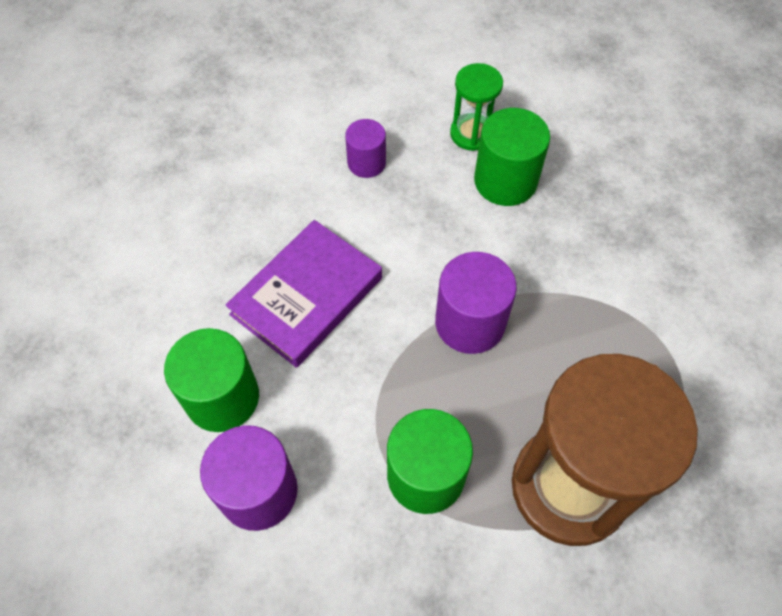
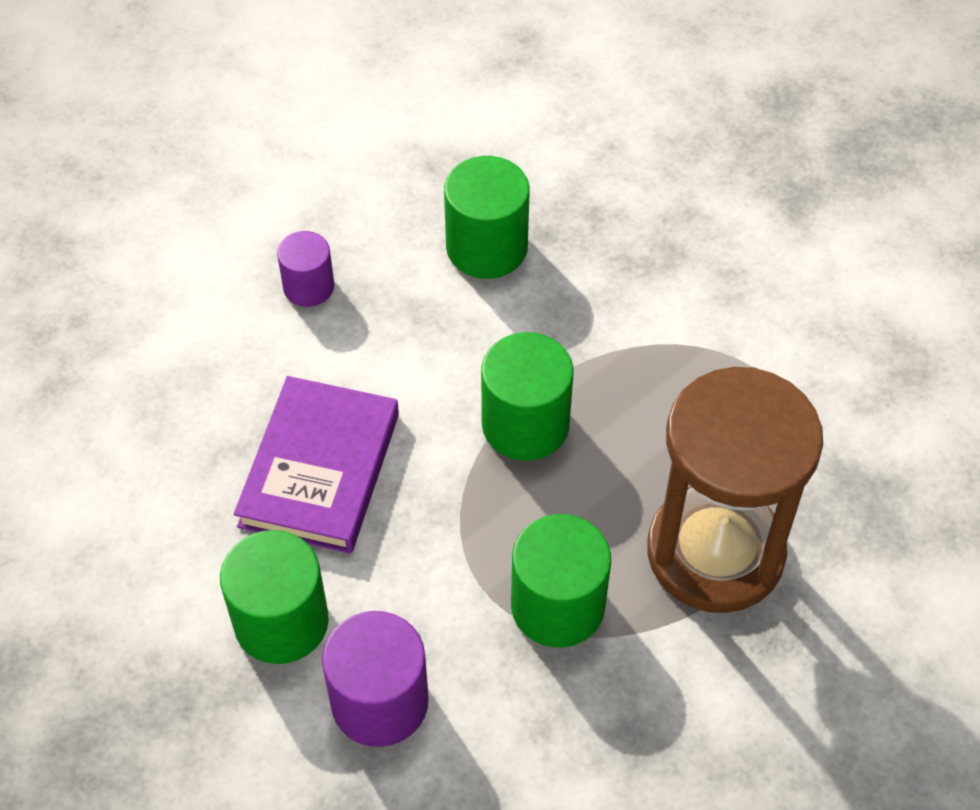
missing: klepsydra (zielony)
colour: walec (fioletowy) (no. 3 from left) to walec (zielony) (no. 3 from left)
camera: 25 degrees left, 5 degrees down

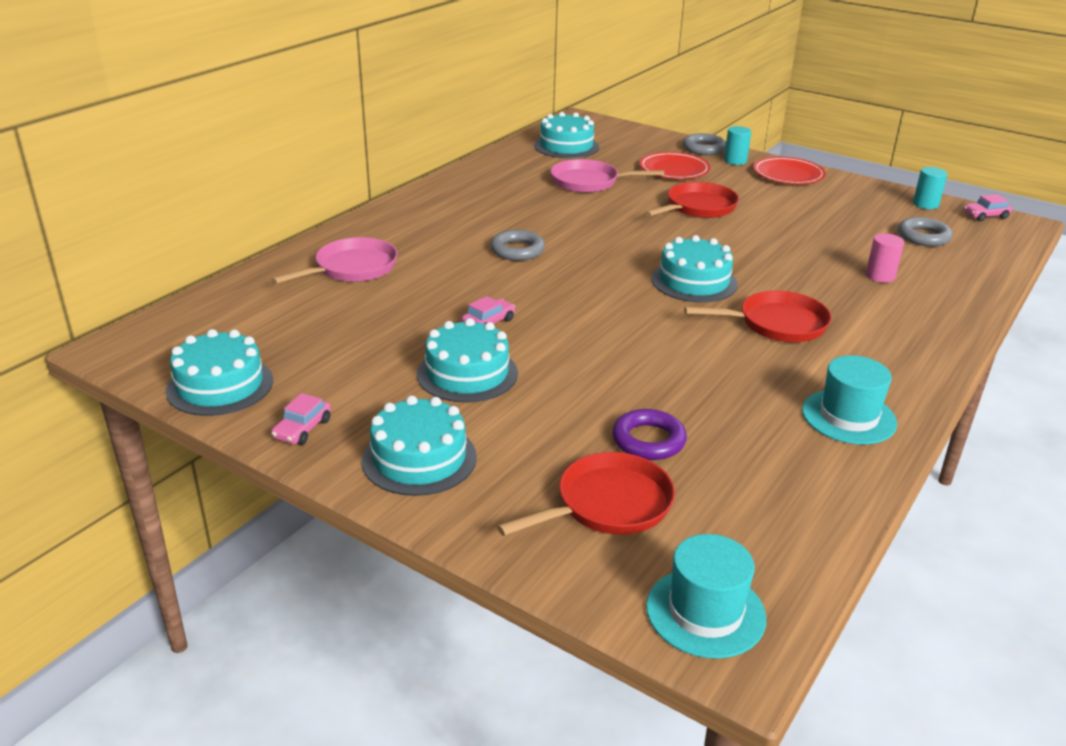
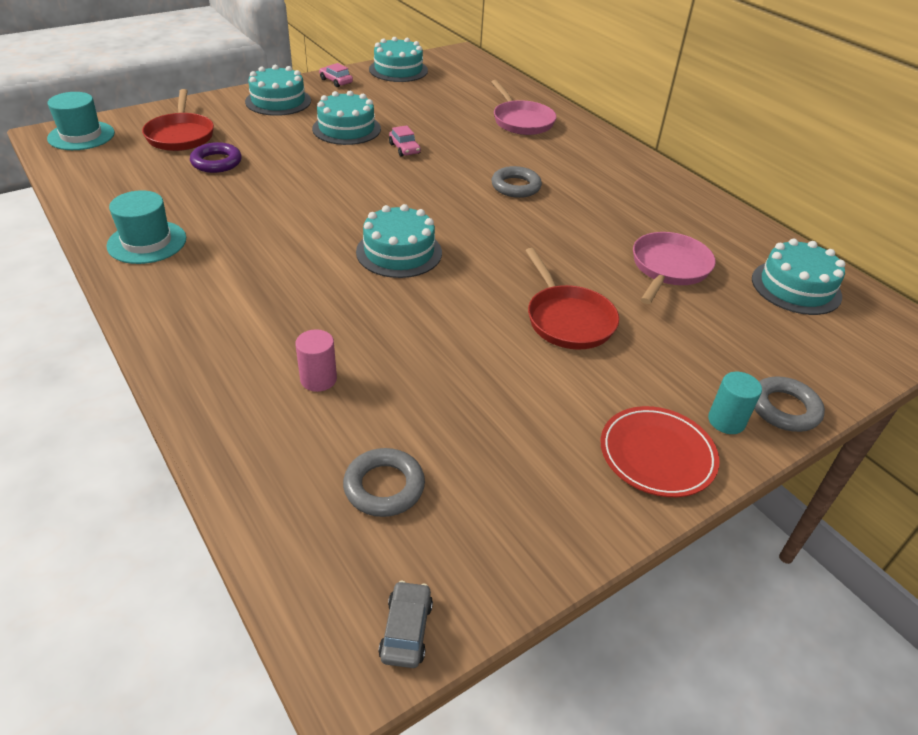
missing: talerz (czerwony) (no. 1 from left); patelnia (czerwony) (no. 3 from left); walec (turkusowy) (no. 2 from left)
colour: samochód (różowy) (no. 3 from left) to samochód (szary)
camera: 110 degrees right, 10 degrees up

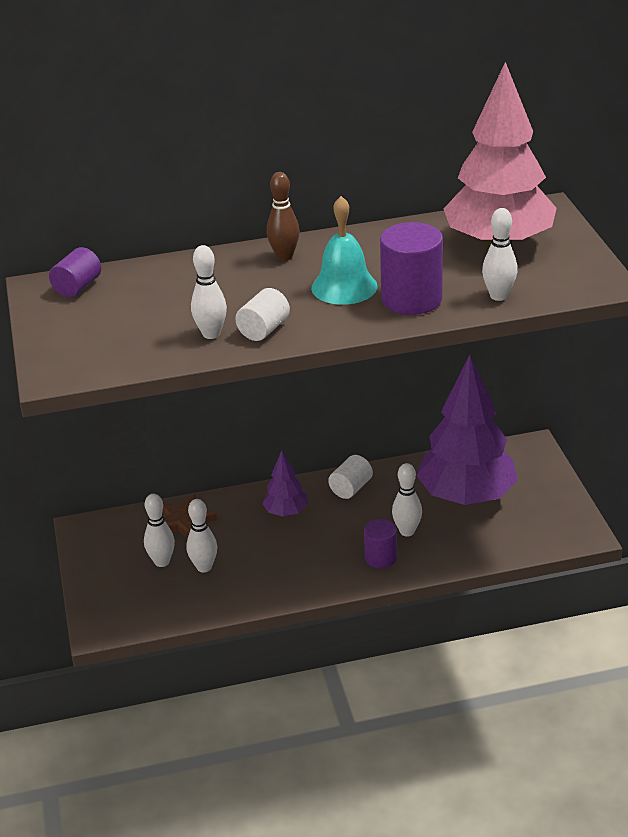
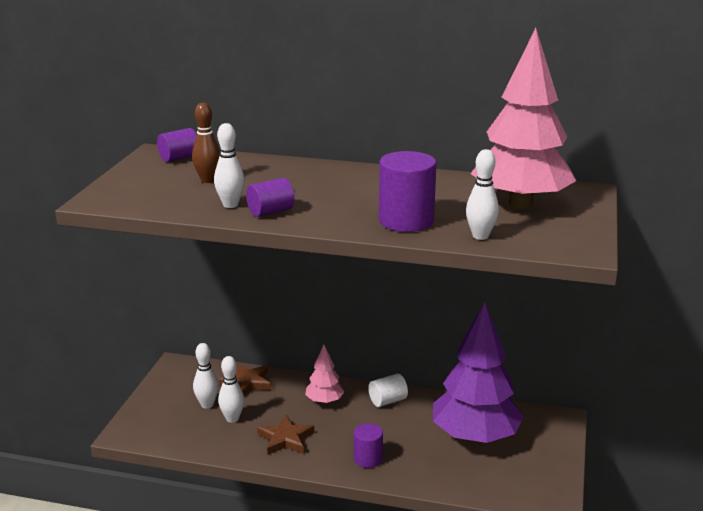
missing: dzwonek (turkusowy); kręgiel (biały) (no. 4 from left)
appeared: gwiazda (brązowy) (no. 2 from left)
relocated: kręgiel (brązowy)
colour: walec (biały) (no. 1 from left) to walec (fioletowy) (no. 2 from left); drzewko (fioletowy) (no. 1 from left) to drzewko (różowy) (no. 1 from left)
camera: 25 degrees right, 10 degrees down

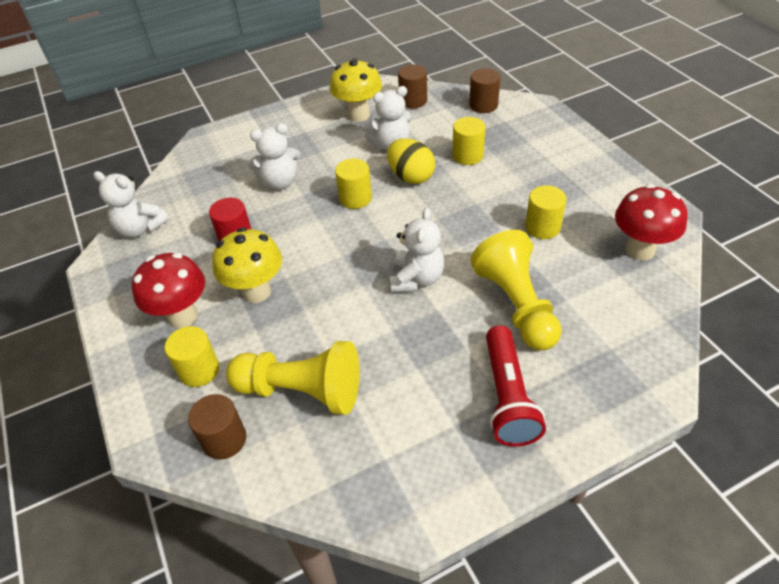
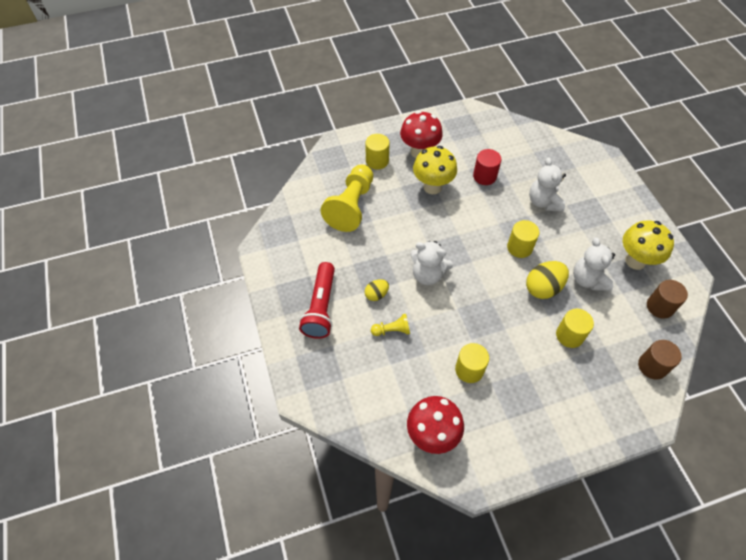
missing: miś (biały) (no. 1 from left); walec (brązowy) (no. 1 from left)
appeared: jajko (żółty) (no. 1 from left)
spun: latarka (czerwony) 90 degrees counterclockwise
size: pionek (żółty) (no. 2 from left) x0.45
camera: 95 degrees right, 10 degrees up

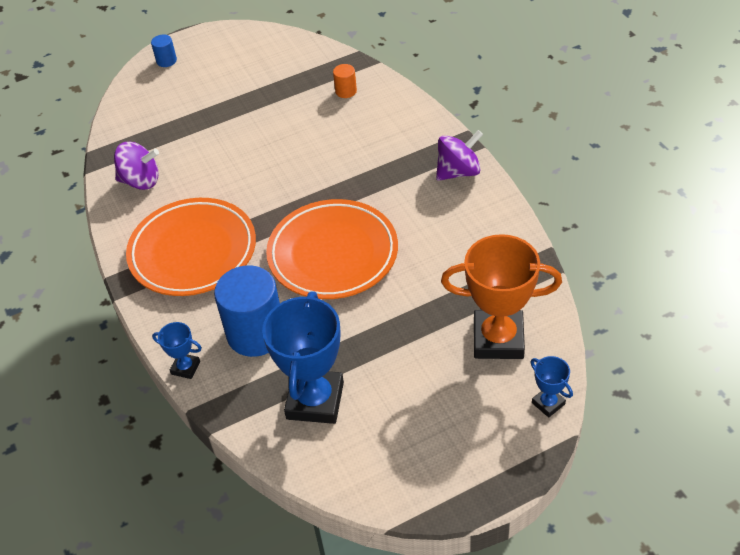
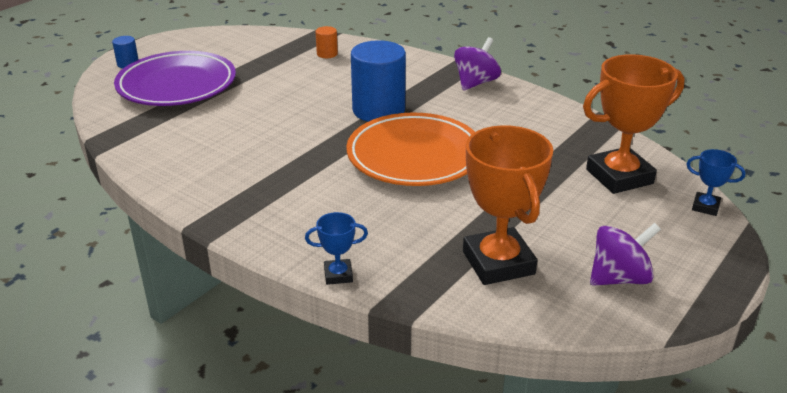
missing: talerz (pomarańczowy) (no. 1 from left)
appeared: talerz (fioletowy)
relocated: bączek (fioletowy) (no. 1 from left in the first image) to bączek (fioletowy) (no. 2 from left); walec (niebieski) (no. 2 from left)
colour: puchar (niebieski) (no. 2 from left) to puchar (pomarańczowy) (no. 1 from left)
camera: 30 degrees left, 15 degrees down

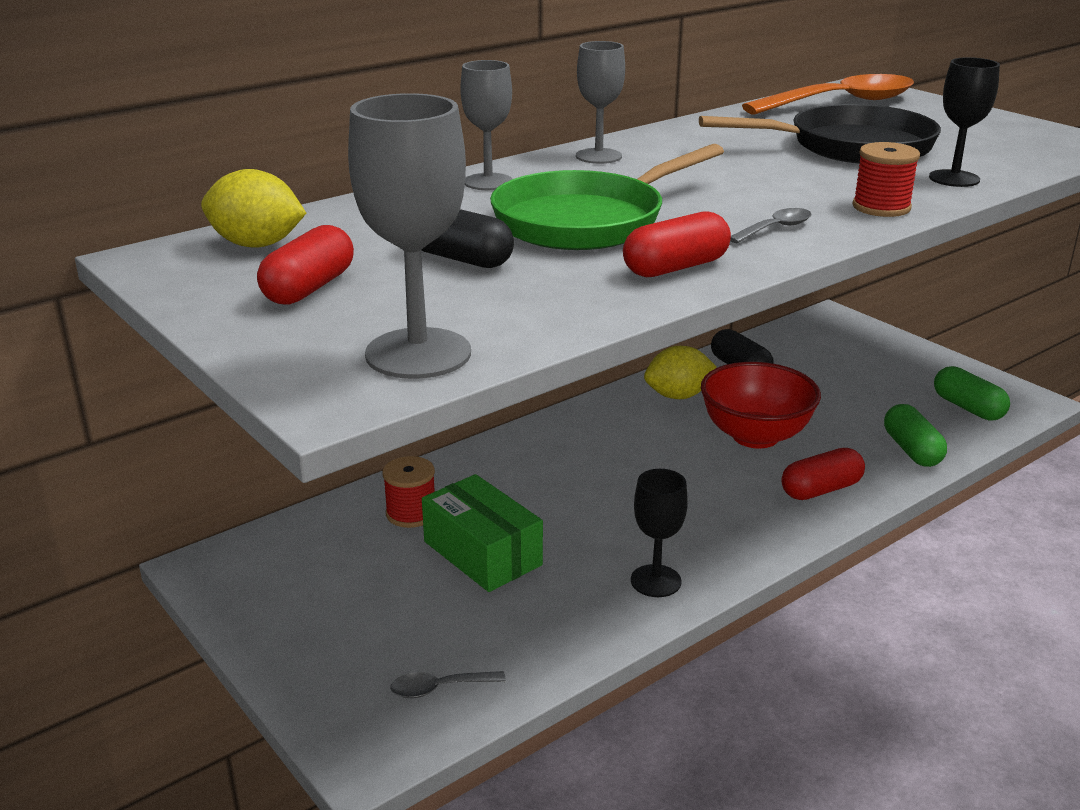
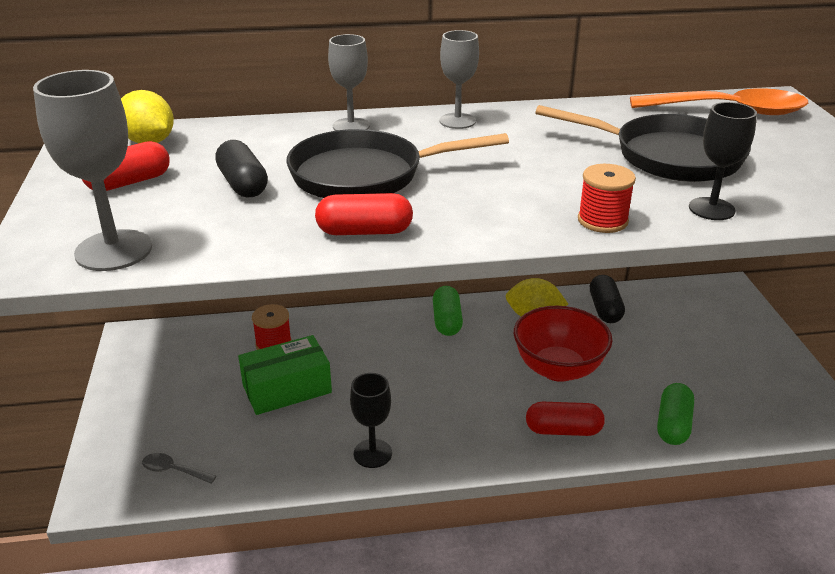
missing: łyżka (szary) (no. 2 from left)
relocated: kapsułka (zielony) (no. 2 from left in the first image) to kapsułka (zielony) (no. 1 from left)
colour: patelnia (zielony) to patelnia (czarny) (no. 1 from left)
spun: pudełko (zielony) 75 degrees clockwise
camera: 30 degrees right, 5 degrees up

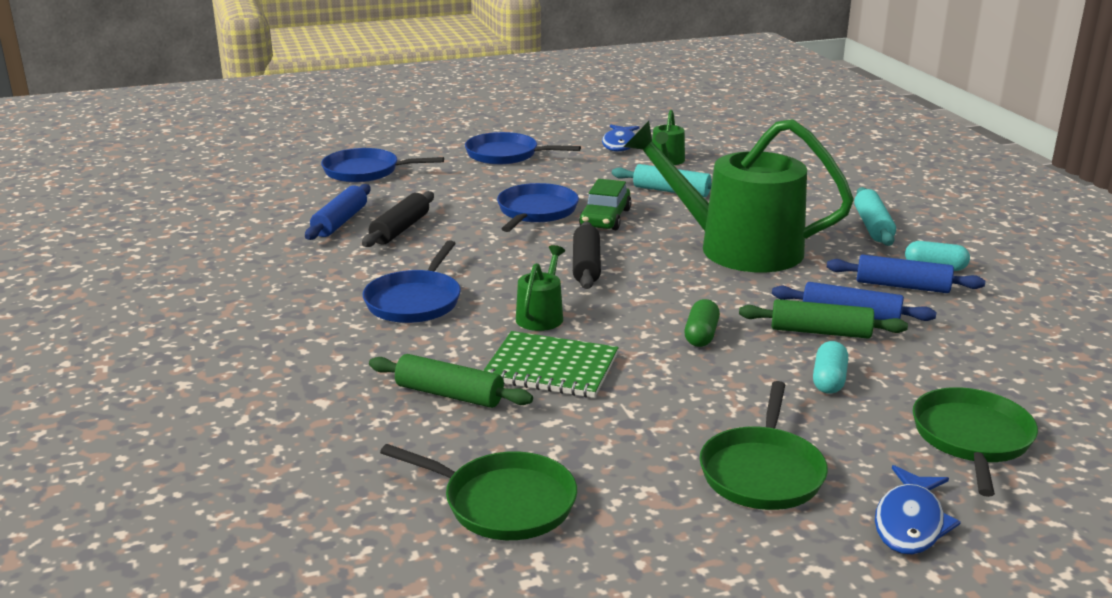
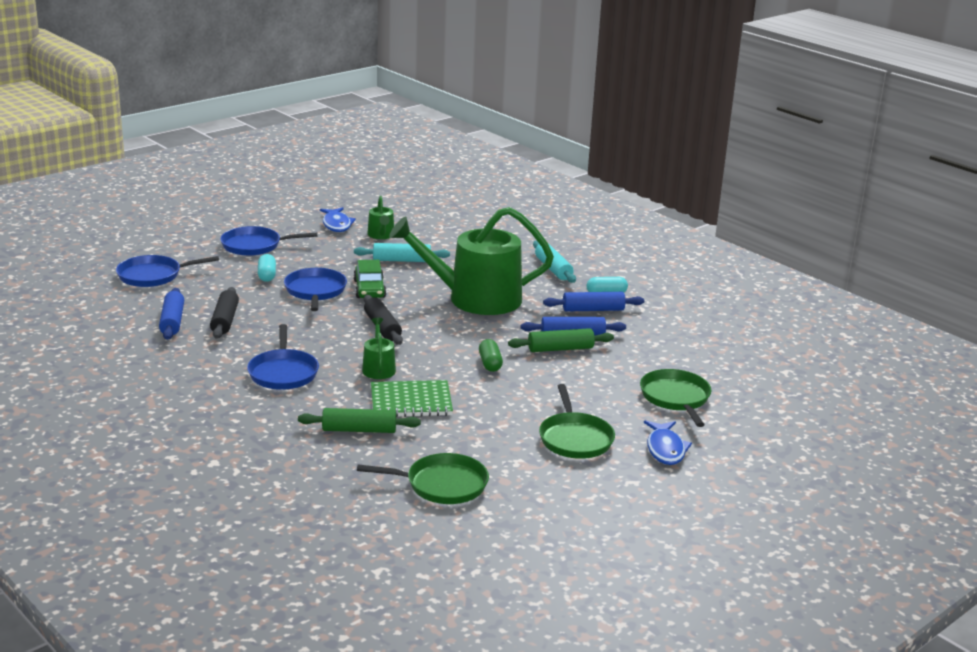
relocated: kapsułka (turkusowy) (no. 1 from left)
camera: 25 degrees left, 0 degrees up

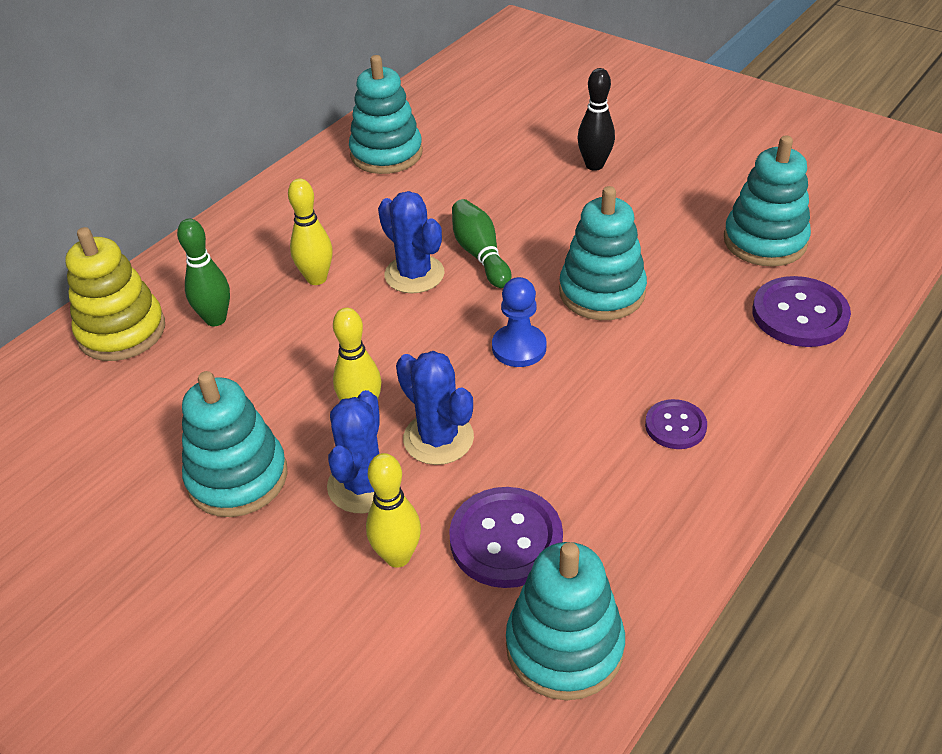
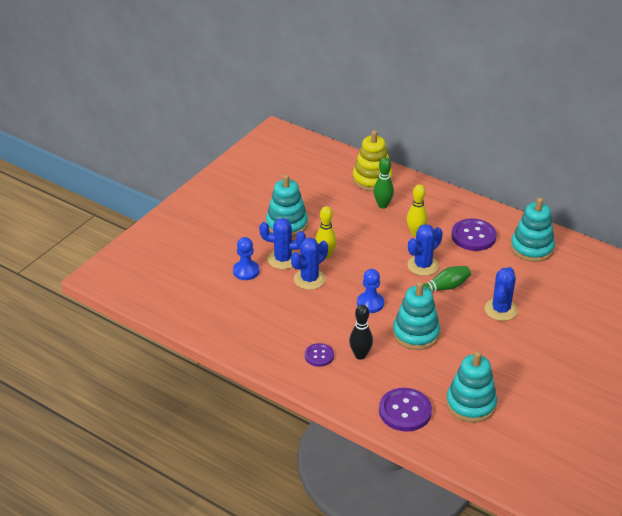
missing: zabawka nakładanka (turkusowy) (no. 3 from left)
appeared: kaktus (niebieski) (no. 4 from left)
relocated: guzik (fioletowy) (no. 1 from left in the first image) to guzik (fioletowy) (no. 3 from left); kręgiel (czarny)
exchanged: kręgiel (żółty) (no. 3 from left) to pionek (niebieski) (no. 1 from left)
camera: 85 degrees right, 5 degrees down

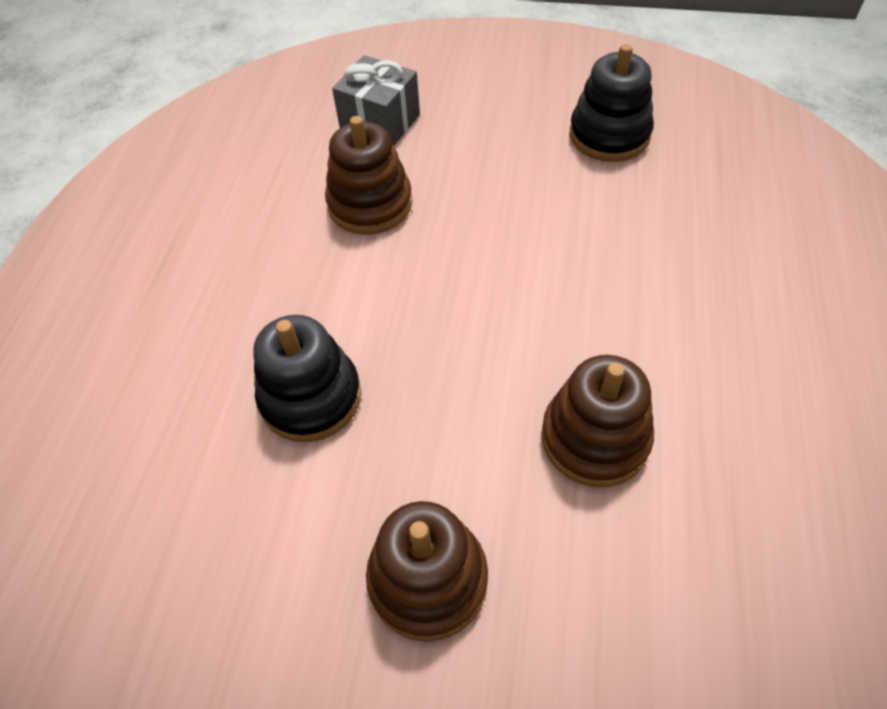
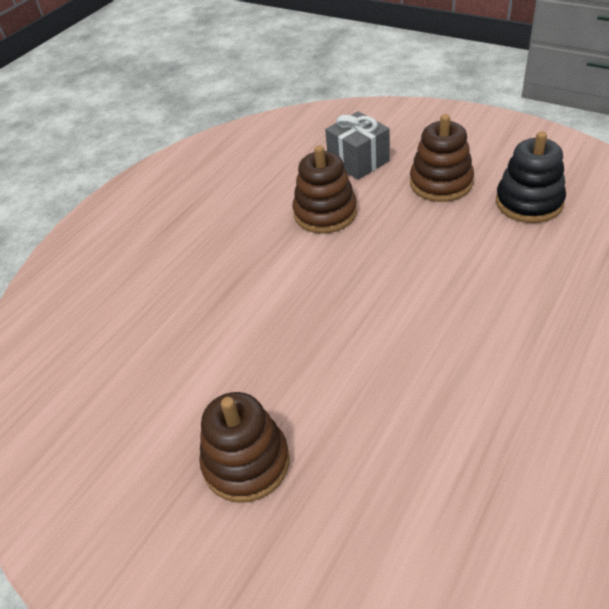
missing: zabawka nakładanka (czarny) (no. 1 from left)
relocated: zabawka nakładanka (brązowy) (no. 3 from left)
camera: 25 degrees right, 10 degrees down

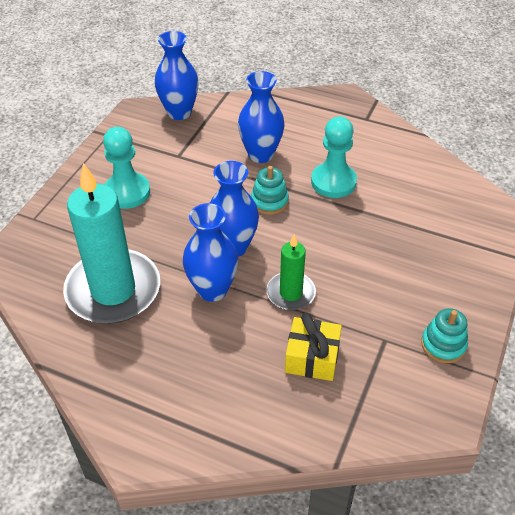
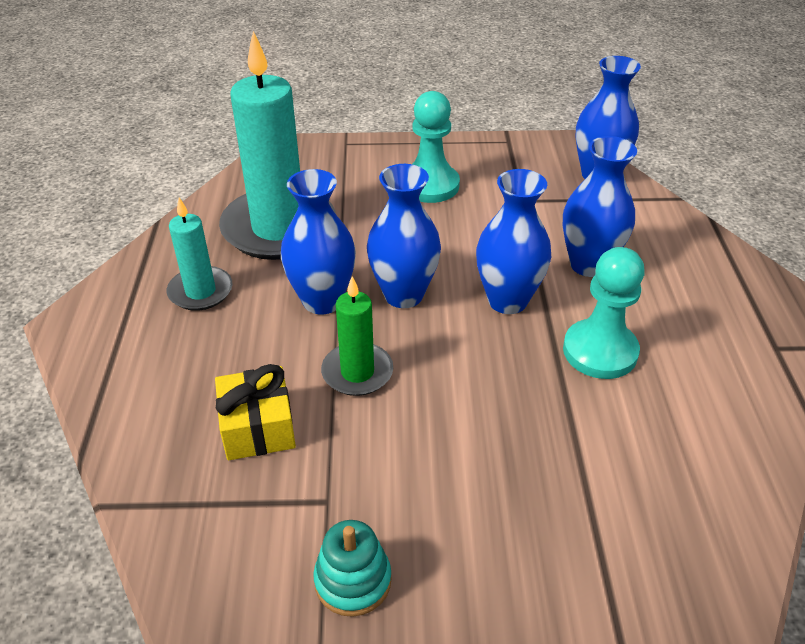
appeared: świeca (turkusowy) (no. 1 from left)
exchanged: zabawka nakładanka (turkusowy) (no. 1 from left) to wazon (niebieski) (no. 3 from left)
camera: 65 degrees right, 5 degrees down

